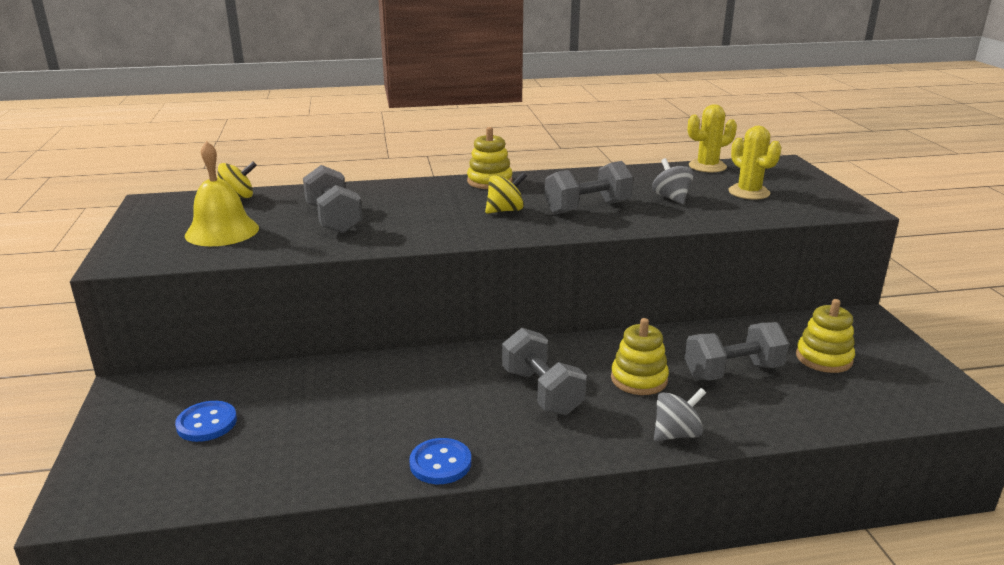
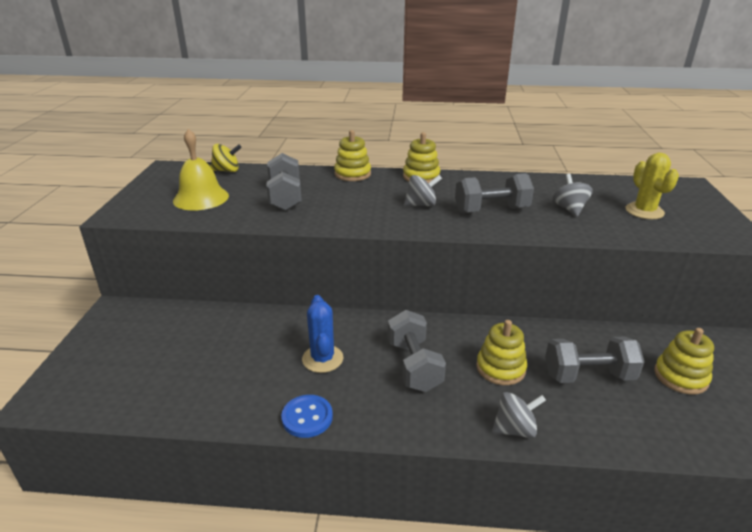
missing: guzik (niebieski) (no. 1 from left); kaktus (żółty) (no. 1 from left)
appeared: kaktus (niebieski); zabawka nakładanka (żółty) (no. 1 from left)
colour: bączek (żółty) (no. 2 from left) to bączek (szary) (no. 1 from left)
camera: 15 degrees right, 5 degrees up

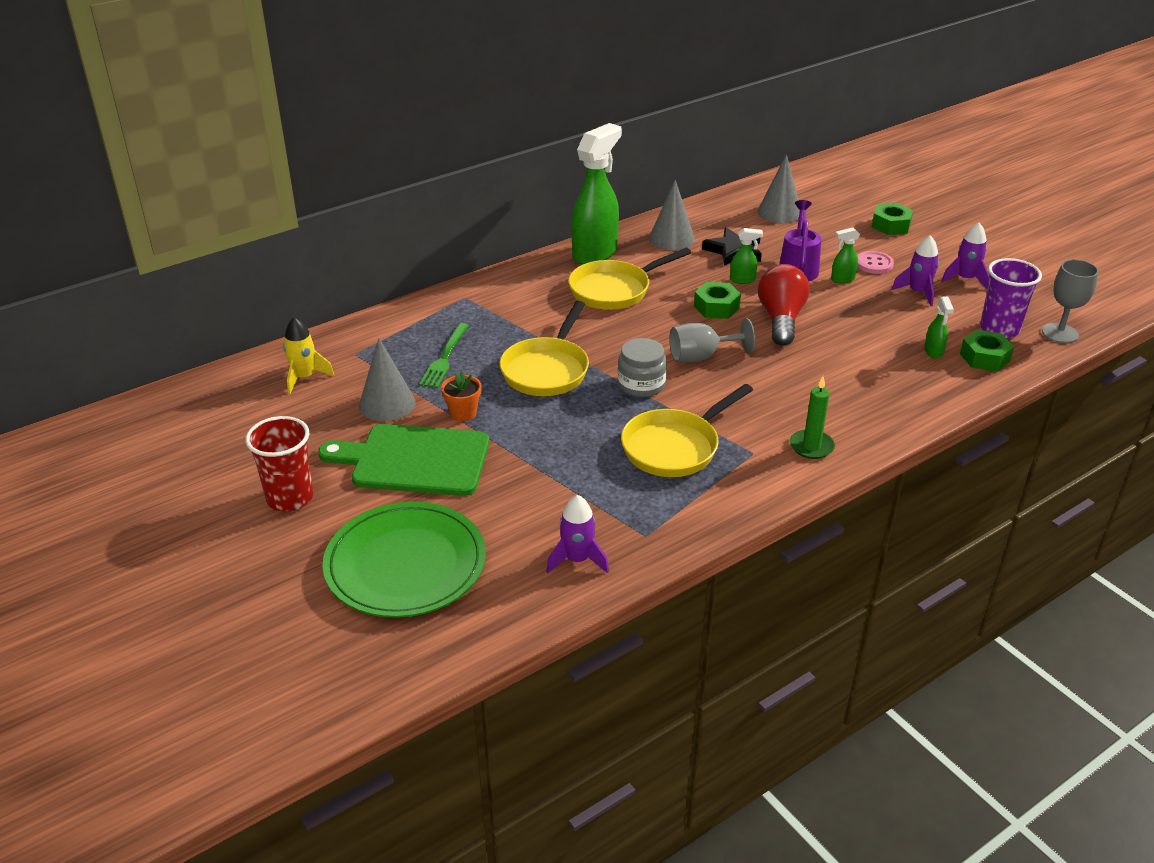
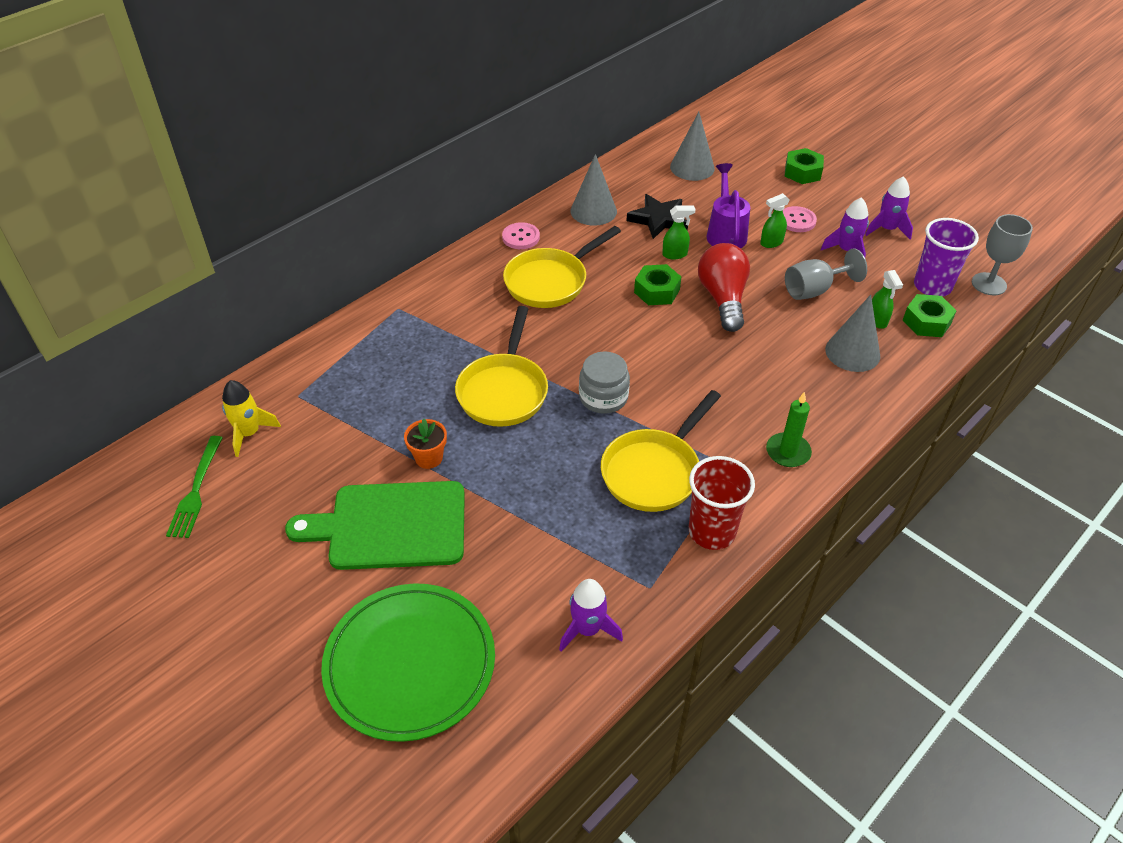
relocated: szklanka (czerwony); stożek (szary) (no. 1 from left in the first image) to stożek (szary) (no. 3 from left); widelec (zielony); kielich (szary) (no. 1 from left)
exchanged: spryskiwacz (zielony) (no. 1 from left) to guzik (różowy) (no. 1 from left)
camera: 10 degrees left, 10 degrees up

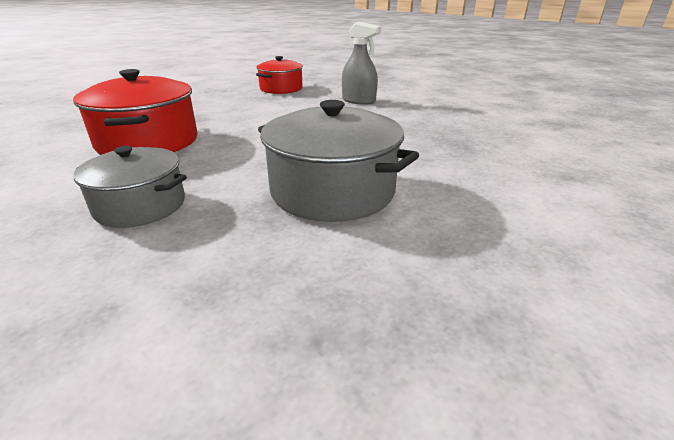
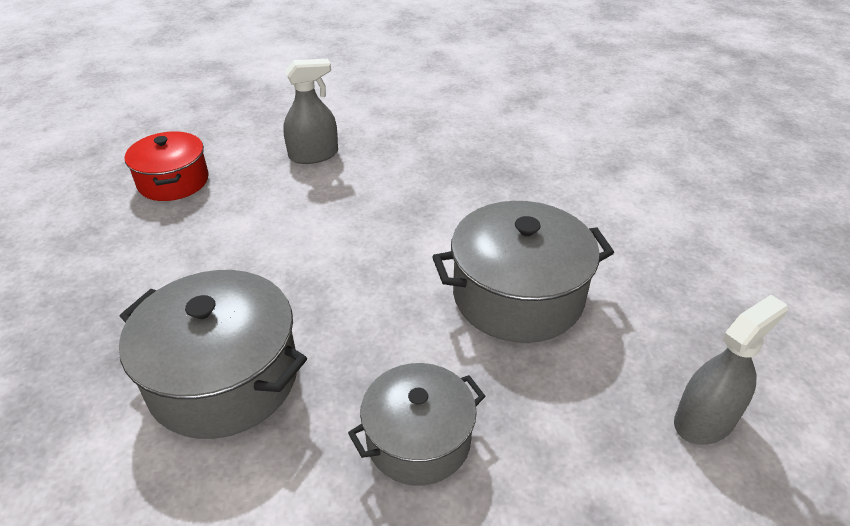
appeared: spryskiwacz (szary) (no. 2 from left)
colour: garnek (czerwony) (no. 1 from left) to garnek (szary) (no. 1 from left)
camera: 50 degrees left, 10 degrees up

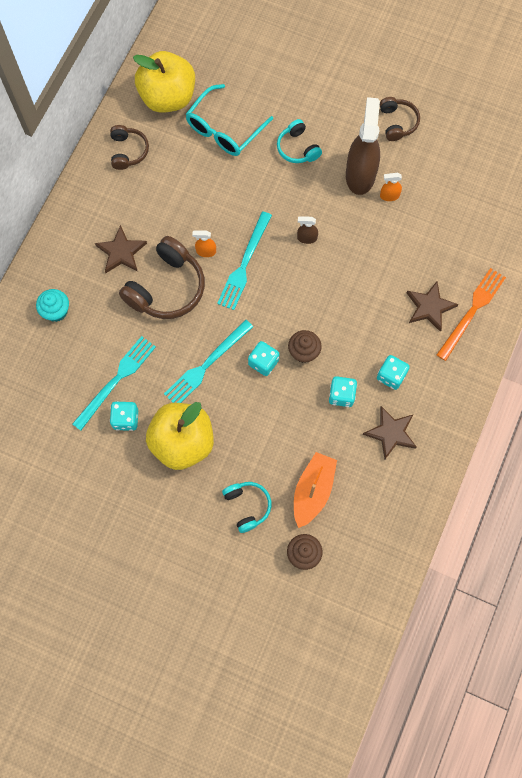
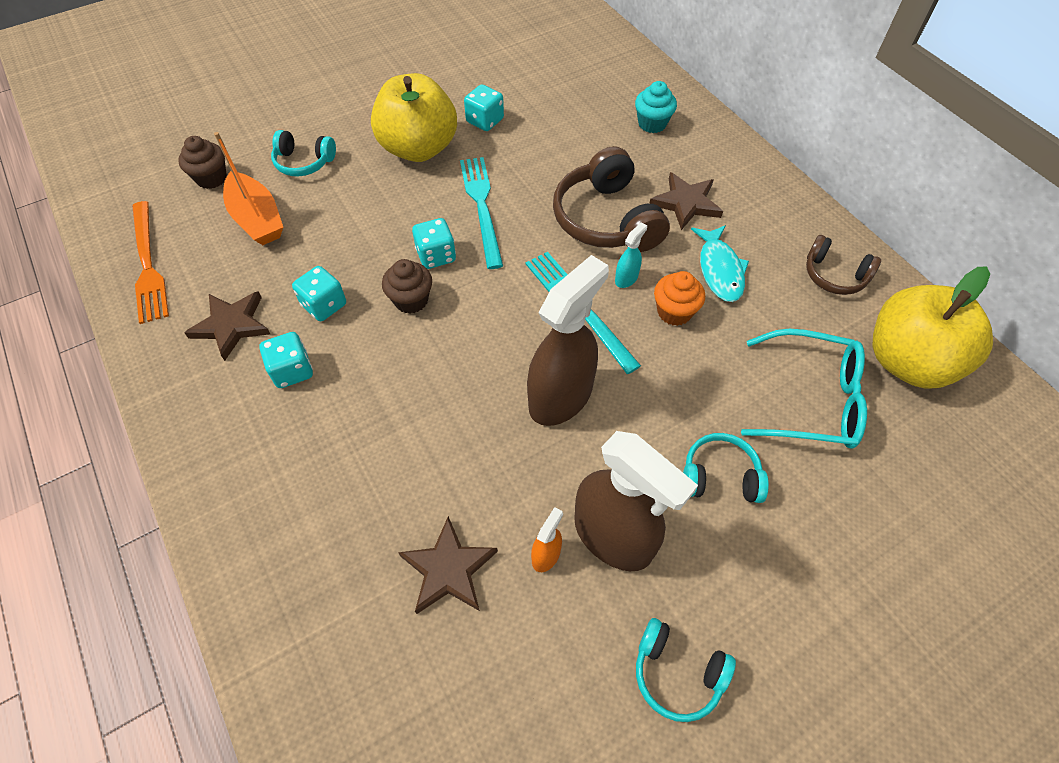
missing: widelec (turkusowy) (no. 1 from left)
appeared: muffinka (pomarańczowy); ryba (turkusowy)
relocated: gwiazda (brązowy) (no. 3 from left in the first image) to gwiazda (brązowy) (no. 2 from left); widelec (pomarańczowy)
colour: spryskiwacz (pomarańczowy) (no. 1 from left) to spryskiwacz (turkusowy); słuchawki (brązowy) (no. 3 from left) to słuchawki (turkusowy) (no. 2 from left)
spun: okulary (turkusowy) 120 degrees clockwise
size: spryskiwacz (brązowy) (no. 1 from left) x2.36
camera: 125 degrees right, 15 degrees down

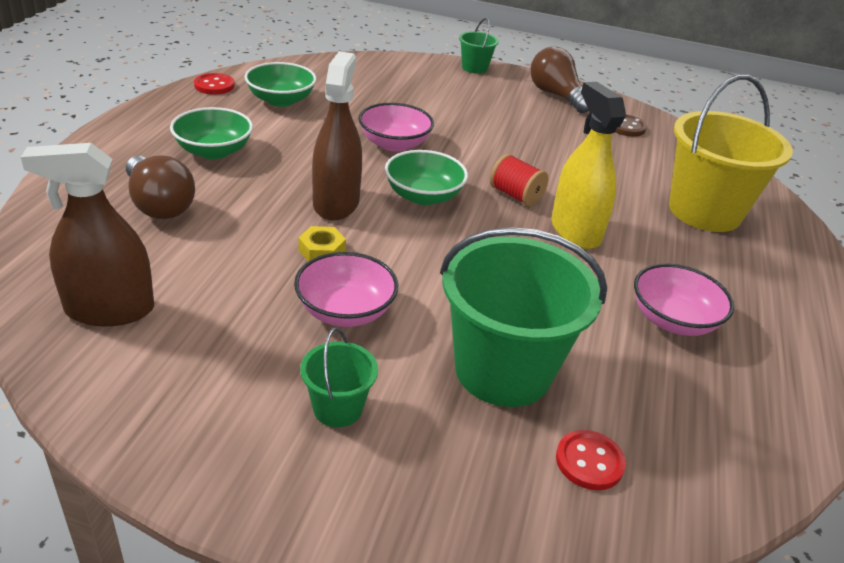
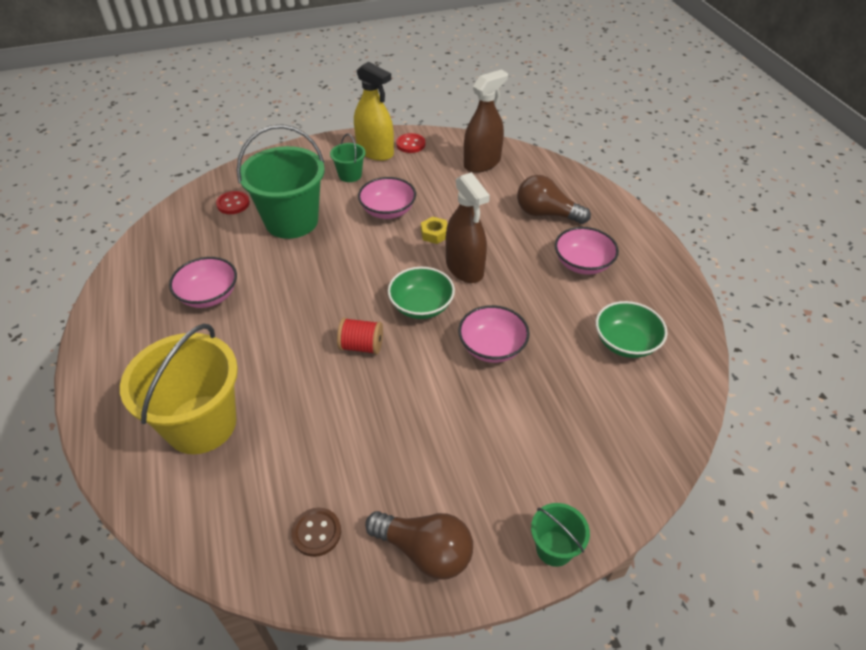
relocated: guzik (czerwony) (no. 1 from left in the first image) to guzik (czerwony) (no. 2 from left); spryskiwacz (żółty)
colour: miska (zielony) (no. 1 from left) to miska (różowy) (no. 4 from left)
camera: 150 degrees right, 10 degrees up

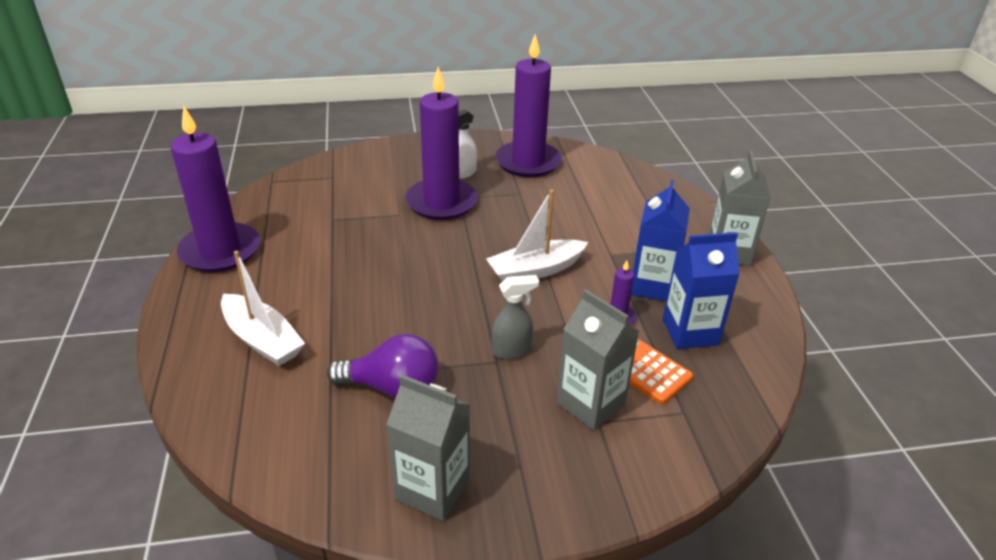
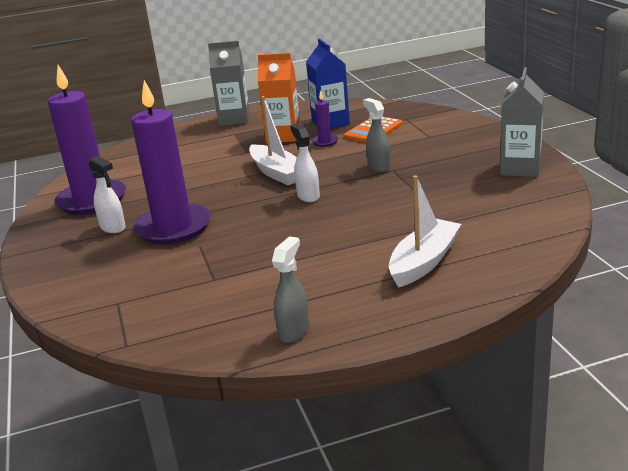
missing: żarówka (fioletowy); karton mleka (szary) (no. 2 from left)
appeared: spryskiwacz (biały) (no. 2 from left)
exchanged: świeca (fioletowy) (no. 1 from left) to spryskiwacz (szary) (no. 1 from left)
colour: karton mleka (niebieski) (no. 1 from left) to karton mleka (pomarańczowy)
camera: 95 degrees left, 10 degrees down

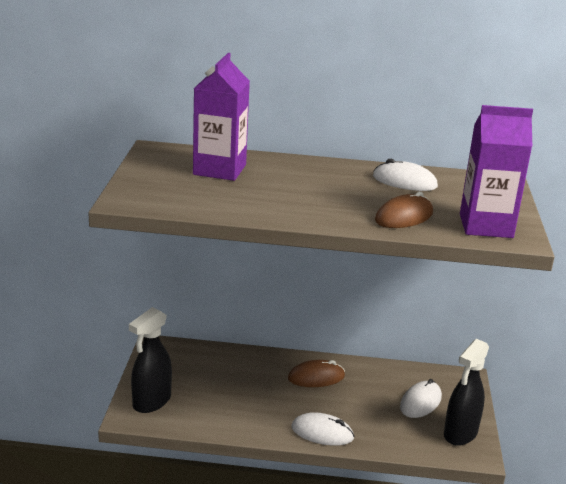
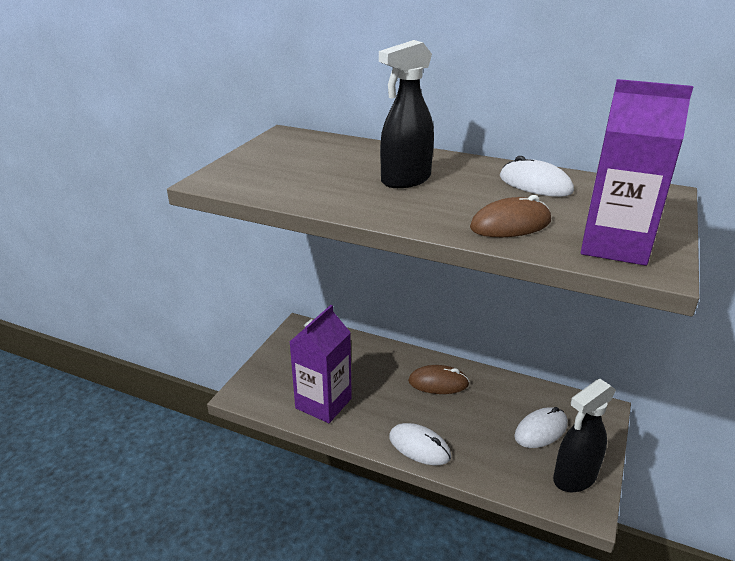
relocated: spryskiwacz (czarny) (no. 1 from left); karton mleka (fioletowy) (no. 1 from left)
camera: 20 degrees right, 5 degrees up

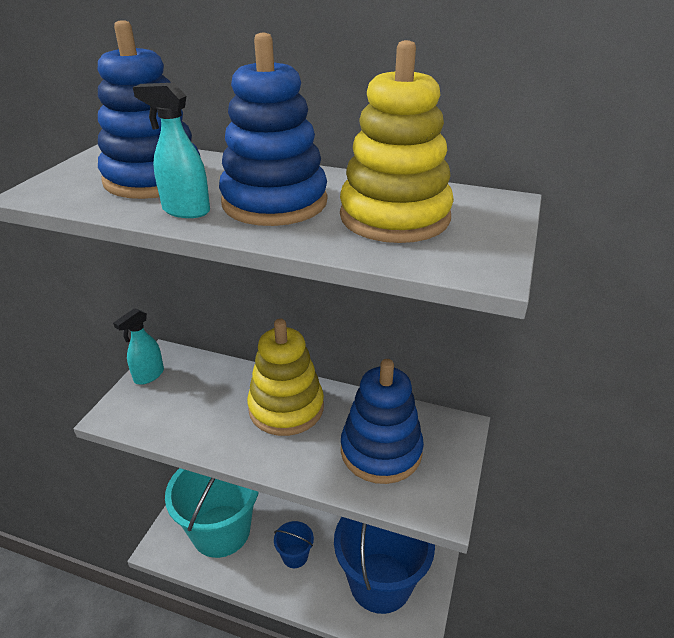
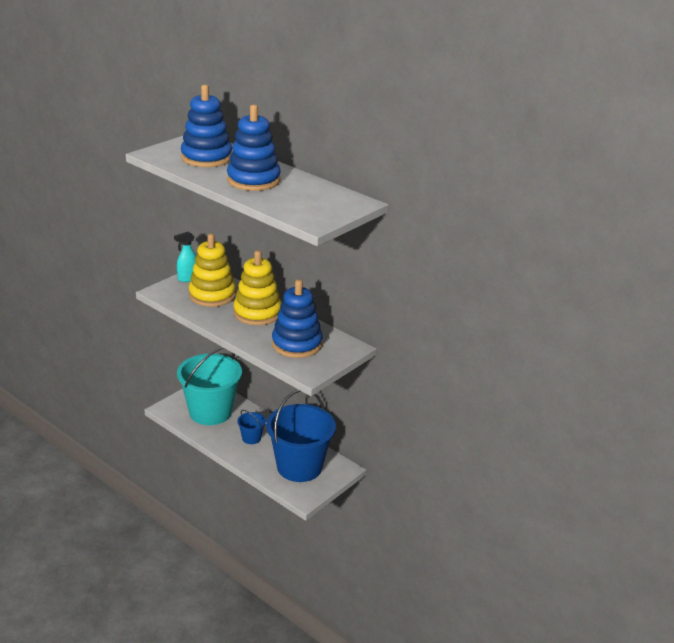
missing: spryskiwacz (turkusowy) (no. 2 from left)
relocated: zabawka nakładanka (żółty) (no. 2 from left in the first image) to zabawka nakładanka (żółty) (no. 1 from left)
camera: 20 degrees right, 5 degrees down

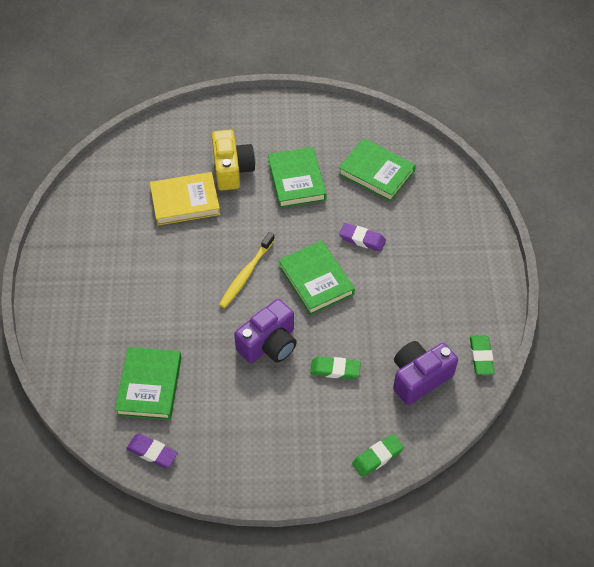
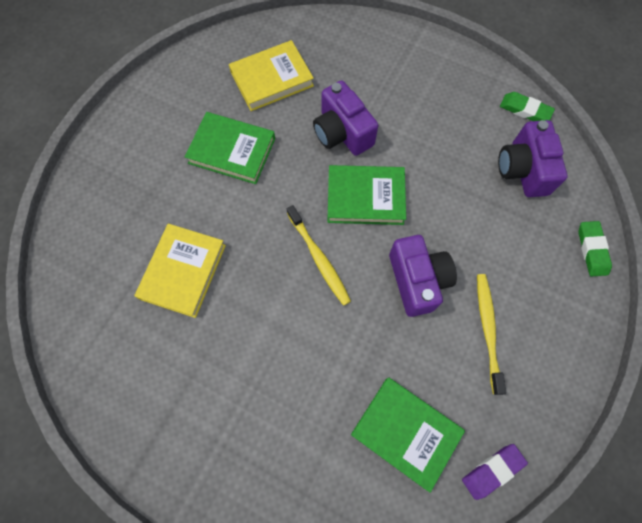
missing: aparat fotograficzny (żółty); gumka do mazania (zielony) (no. 1 from left)
appeared: szczoteczka do zębów (żółty) (no. 2 from left)
exchanged: gumka do mazania (fioletowy) (no. 2 from left) to aparat fotograficzny (fioletowy) (no. 1 from left)
colour: książka (zielony) (no. 4 from left) to książka (żółty) (no. 2 from left)
camera: 60 degrees left, 15 degrees up

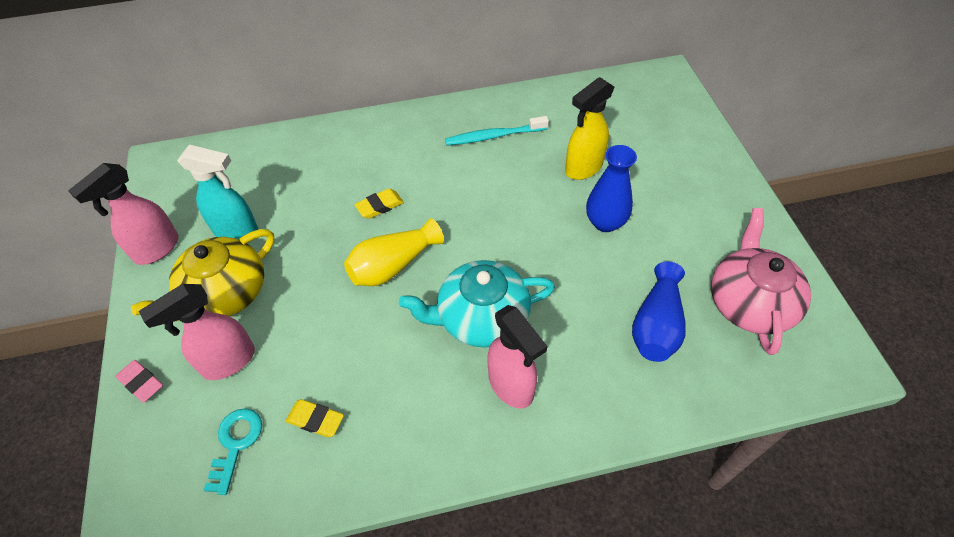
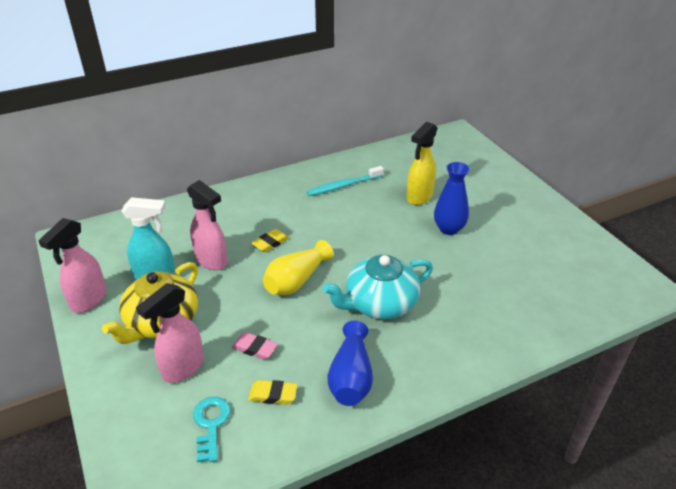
missing: imbryk (różowy)
relocated: gumka do mazania (różowy); spryskiwacz (różowy) (no. 3 from left); wazon (niebieski) (no. 2 from left in the first image) to wazon (niebieski) (no. 1 from left)
camera: 15 degrees left, 15 degrees down

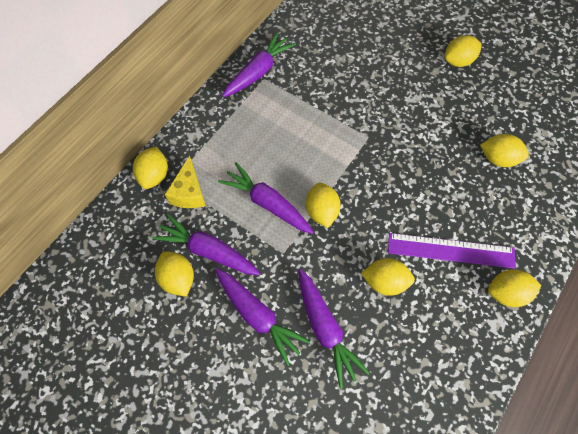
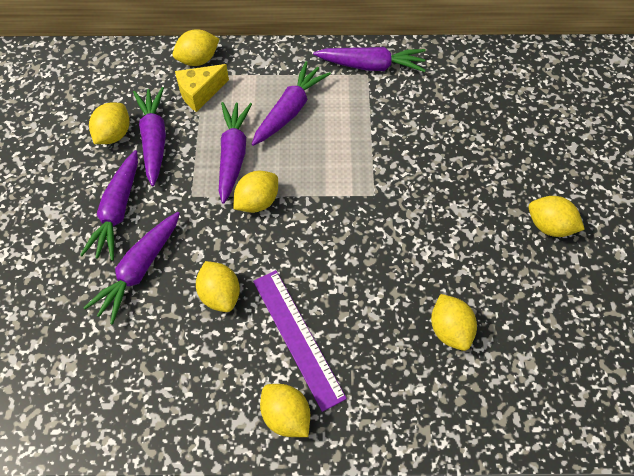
appeared: marchewka (fioletowy) (no. 5 from left)
camera: 55 degrees right, 5 degrees down

